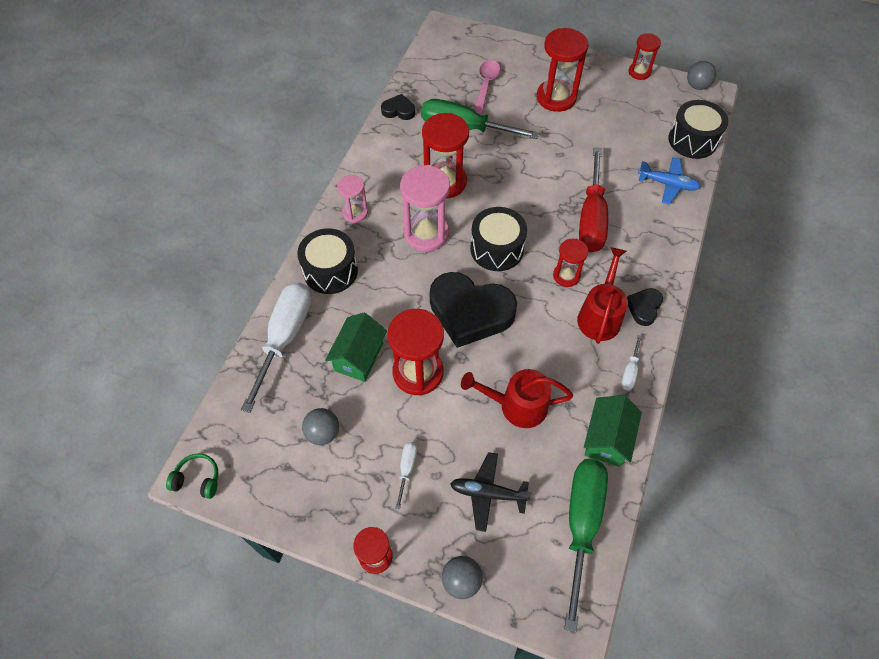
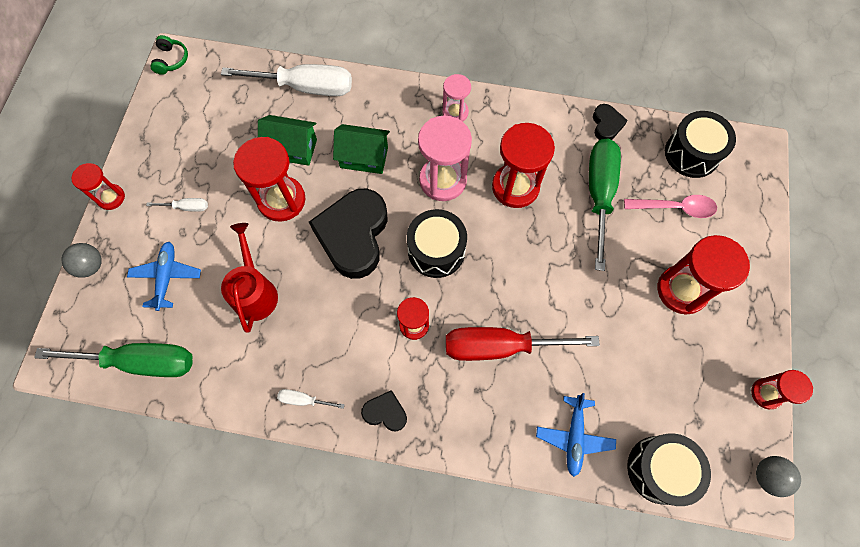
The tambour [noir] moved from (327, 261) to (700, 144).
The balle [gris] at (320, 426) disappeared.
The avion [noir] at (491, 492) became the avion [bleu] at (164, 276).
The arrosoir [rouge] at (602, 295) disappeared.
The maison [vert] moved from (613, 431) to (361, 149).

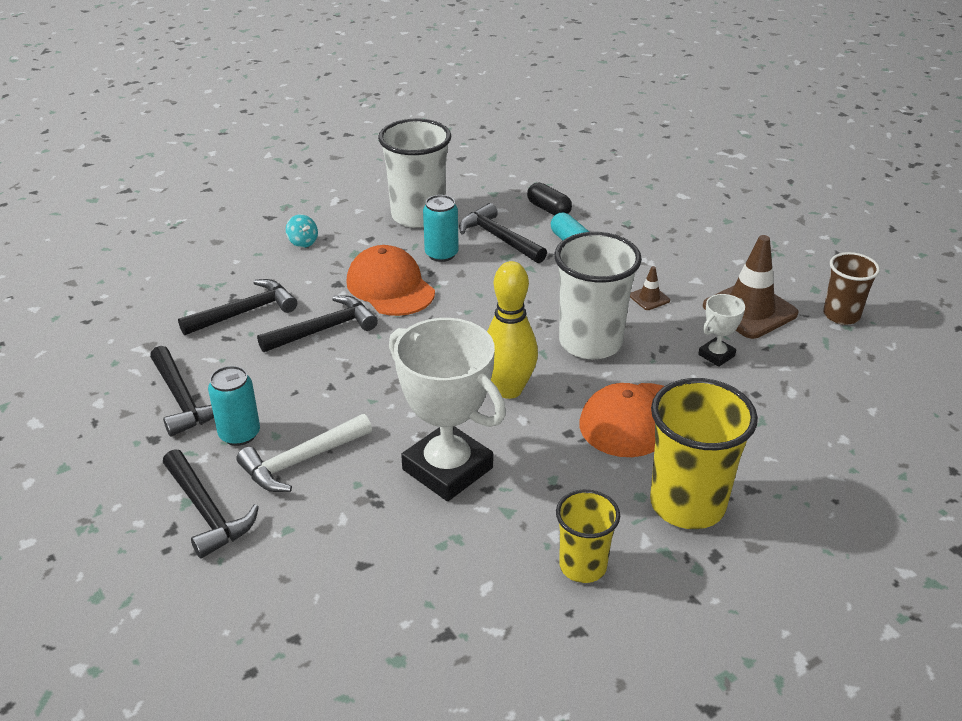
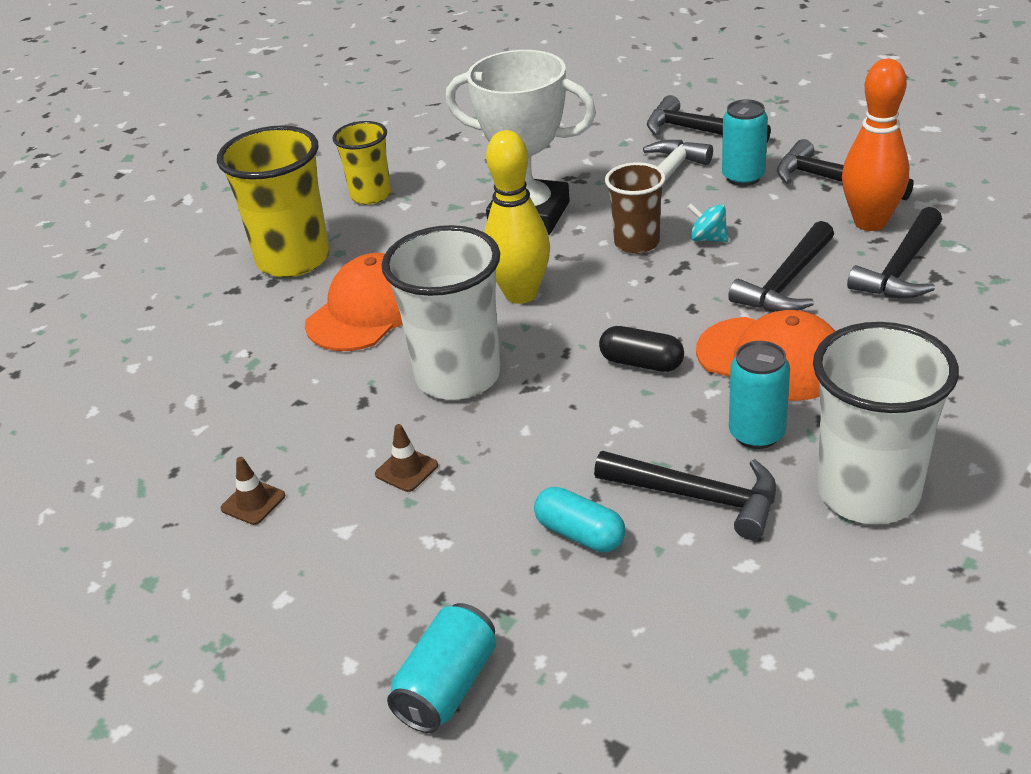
The toupie [turquoise] moved from (302, 231) to (708, 223).
The gélule [noir] moved from (549, 199) to (641, 349).
The trophée [blanc] at (721, 330) disappeared.
The cône de chantier [marron] at (751, 287) changed to 0.44 times the size.
The gobelet [marron] moved from (851, 288) to (635, 208).
The canette [turquoise] at (441, 668) appeared.
The quille [orange] at (875, 145) appeared.

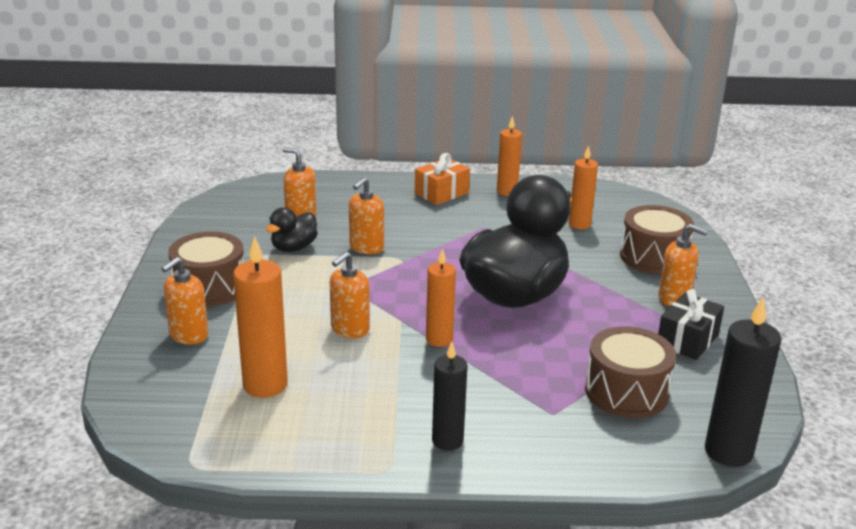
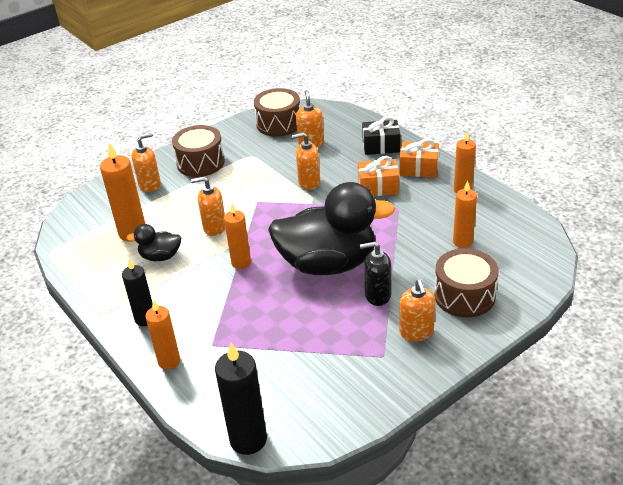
The distributeur de savon [orange] at (185, 301) turned 150 degrees clockwise.
The canard [noir] moved from (292, 229) to (153, 242).
The tambour [marron] moved from (630, 372) to (277, 112).
The cadeau [noir] moved from (691, 324) to (381, 135).
The bougie [orange] at (162, 334) appeared.
The cadeau [orange] at (378, 176) appeared.
The distributeur de savon [noir] at (375, 274) appeared.

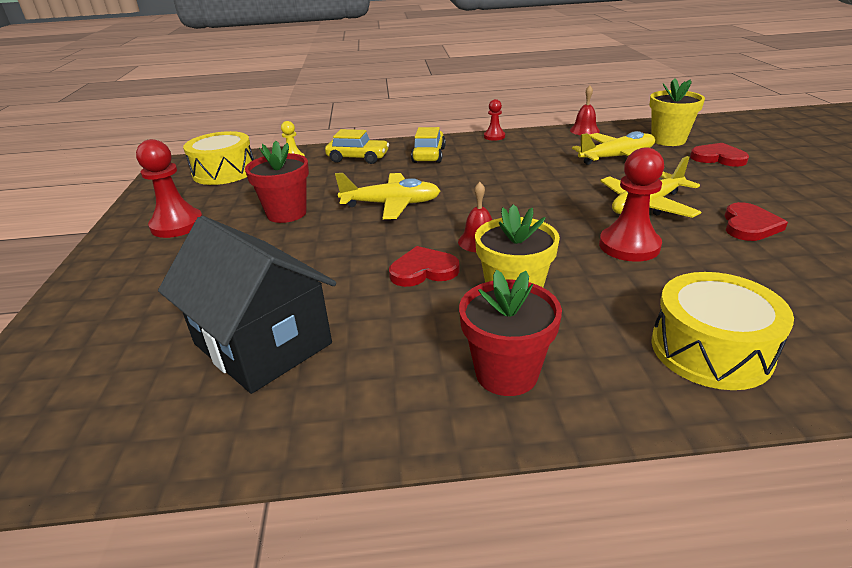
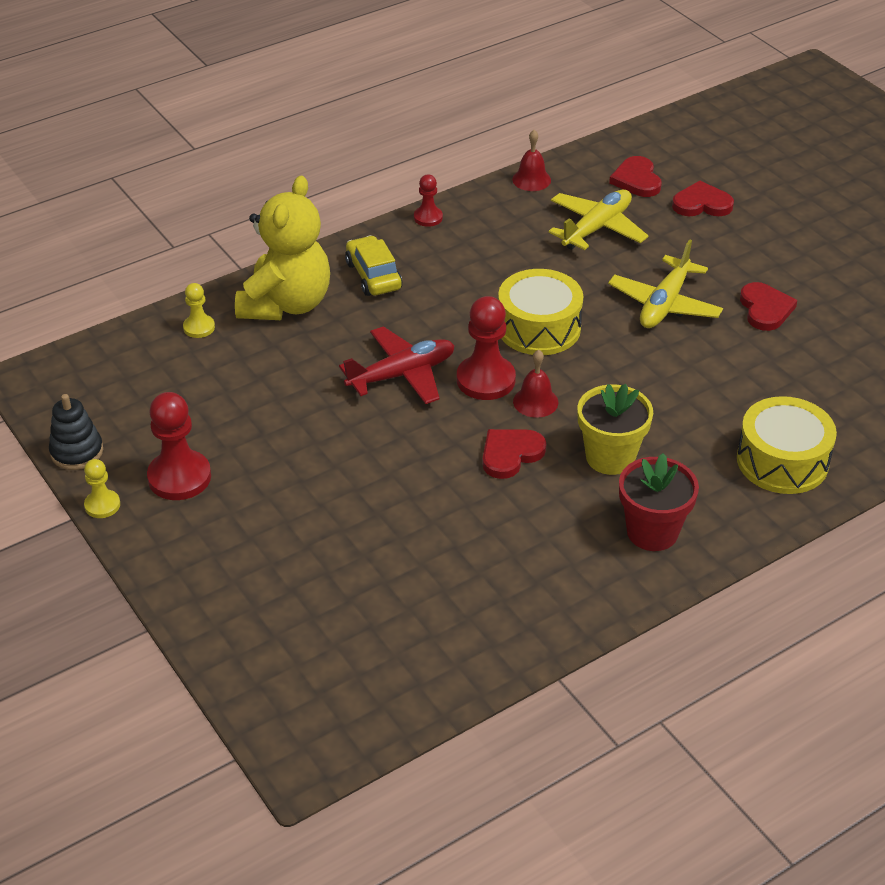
The maison [noir] at (247, 305) disappeared.
The tambour [jaune] moved from (218, 158) to (540, 312).
The pot de fleurs [rouge] at (277, 182) disappeared.
The voiture [jaune] at (357, 146) was replaced by the ours en peluche [jaune] at (282, 248).
The avion [jaune] at (387, 196) became the avion [rouge] at (397, 365).
The pion [rouge] moved from (631, 204) to (486, 348).
The pot de fleurs [jaune] at (677, 112) was replaced by the cœur [rouge] at (635, 176).
The jouet à empiler [noir] at (76, 432) appeared.
The pion [jaune] at (102, 488) appeared.

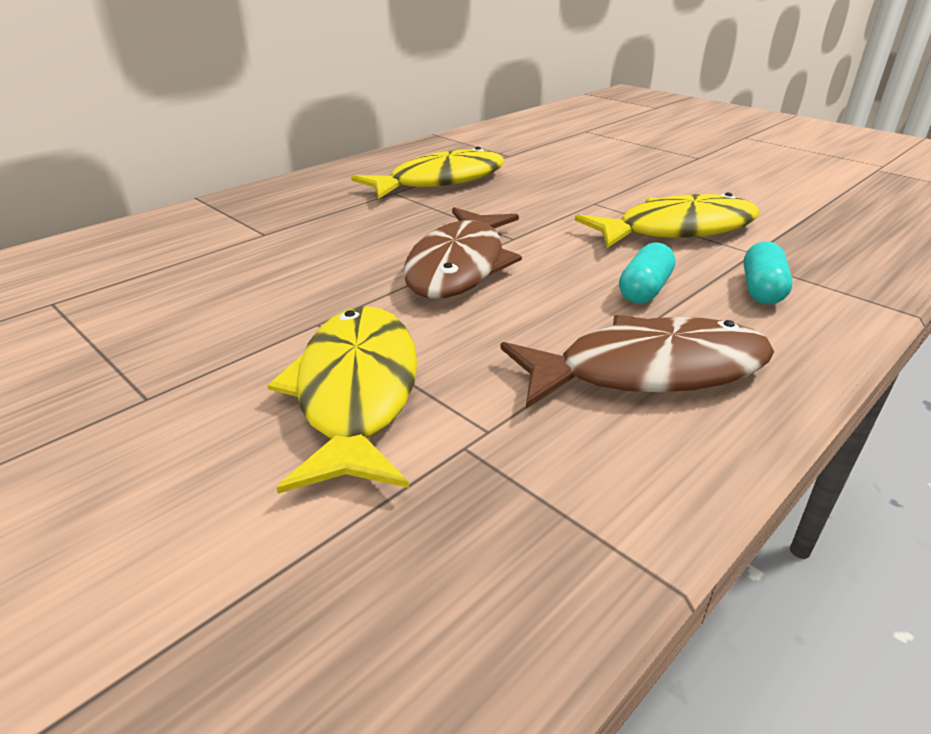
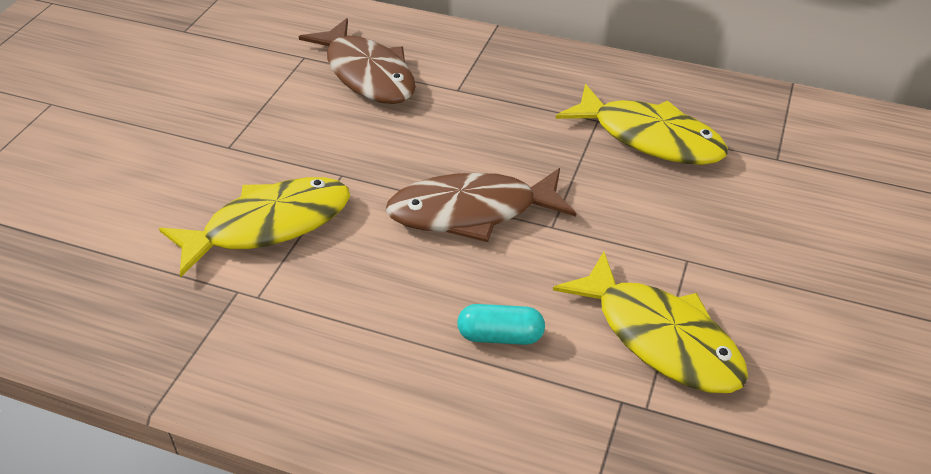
The poisson [marron] moved from (637, 361) to (357, 61).
The gélule [turquoise] at (768, 272) disappeared.

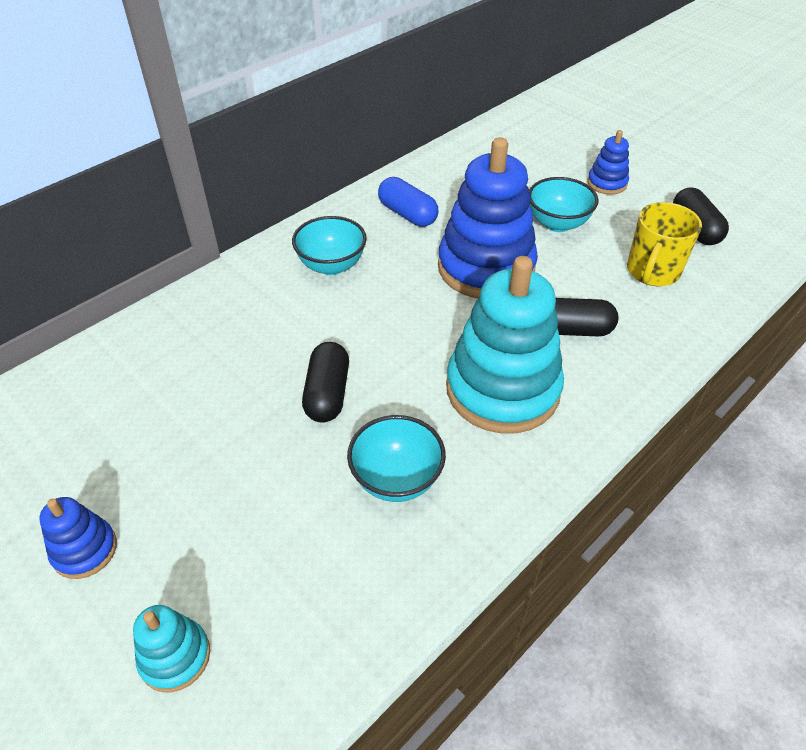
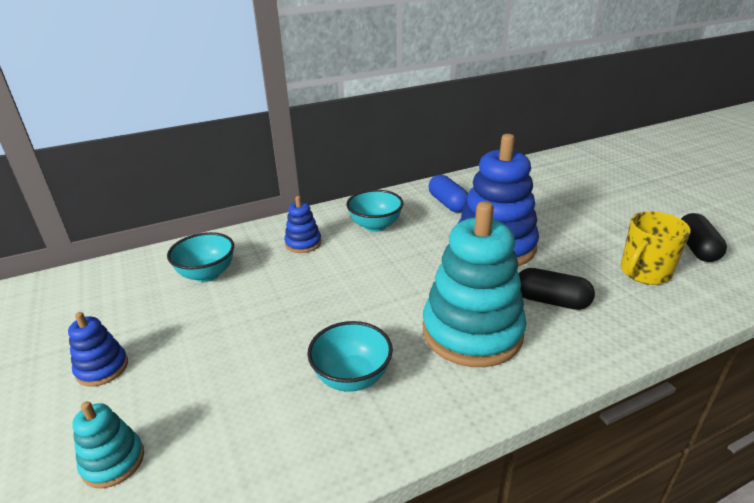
The gélule [noir] at (325, 382) disappeared.
The bol [turquoise] moved from (564, 204) to (200, 257).
The jouet à empiler [bleu] moved from (608, 162) to (302, 224).

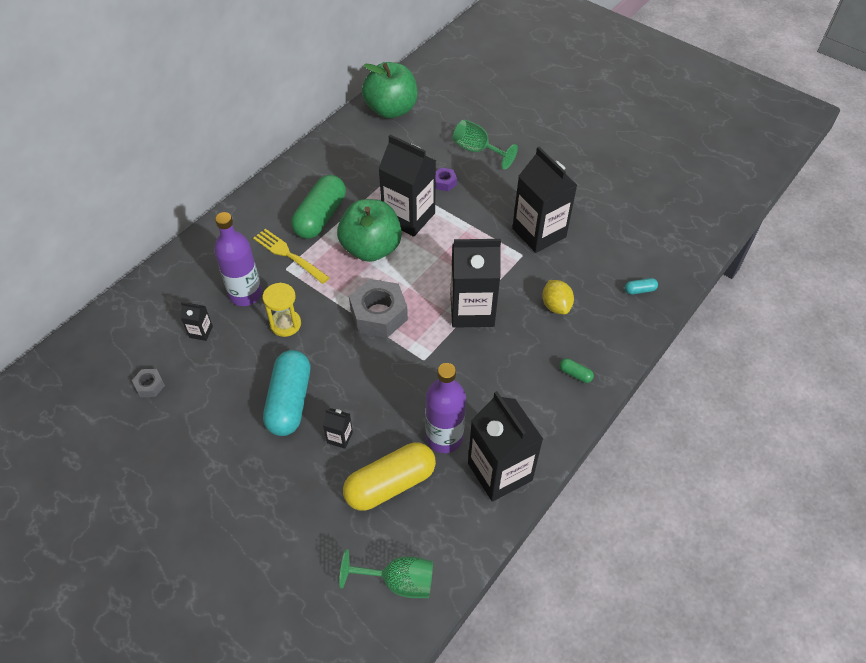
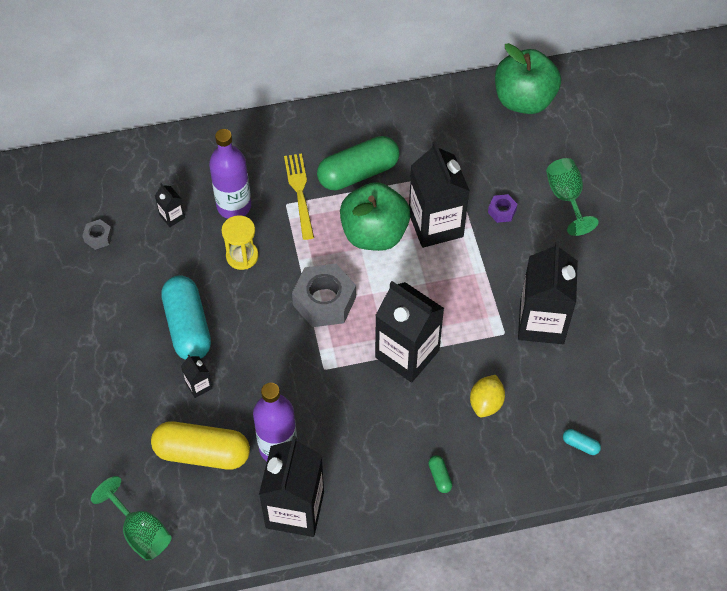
The gélule [turquoise] at (286, 393) turned 60 degrees counterclockwise.

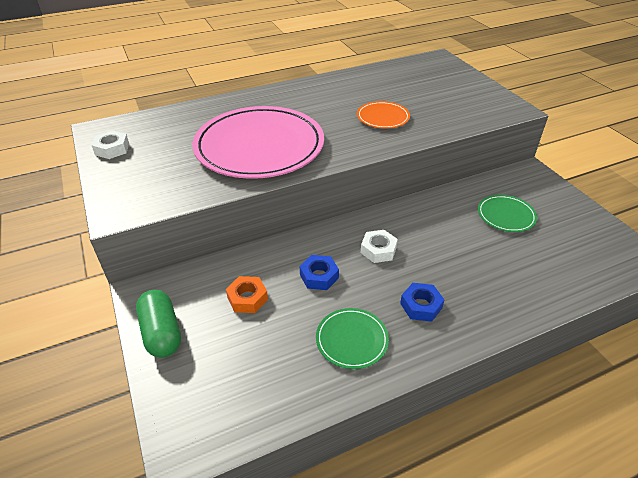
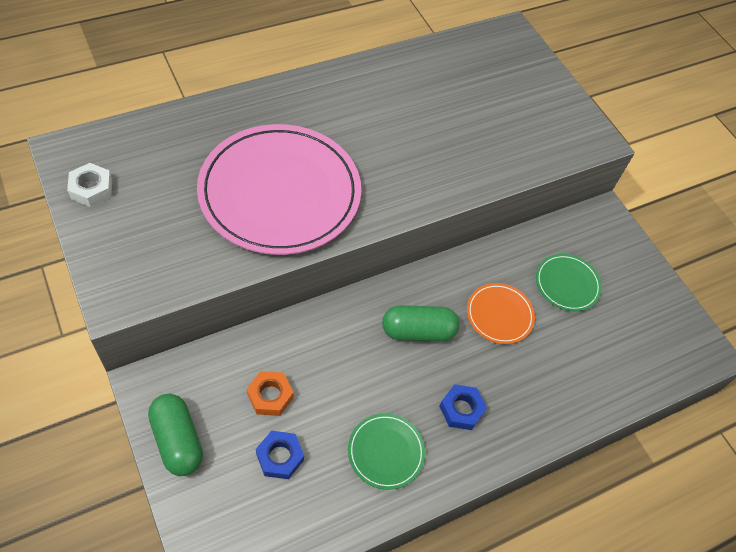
The écrou [bleu] moved from (319, 272) to (280, 455).
The assiette [orange] moved from (383, 115) to (501, 313).
The écrou [blanc] at (379, 246) was replaced by the gélule [vert] at (420, 323).

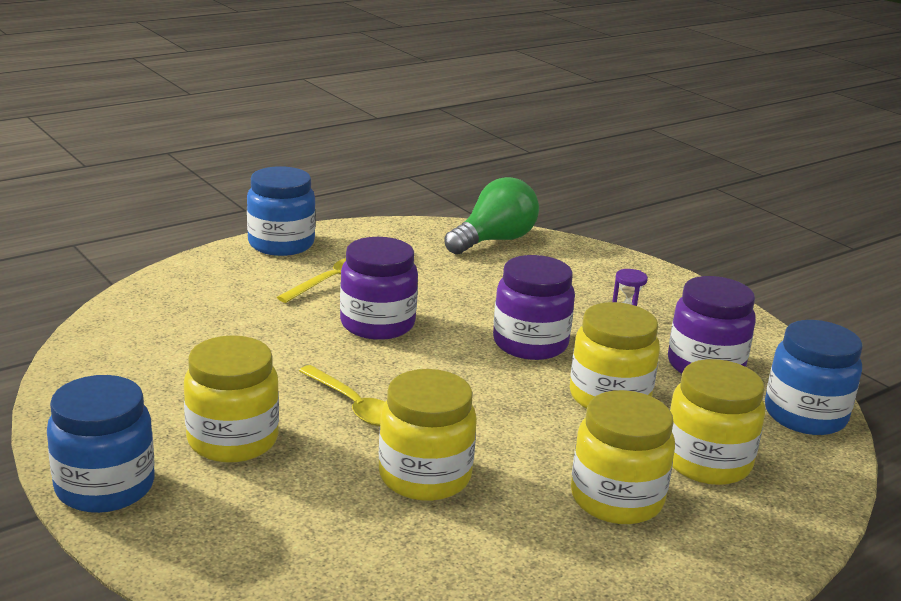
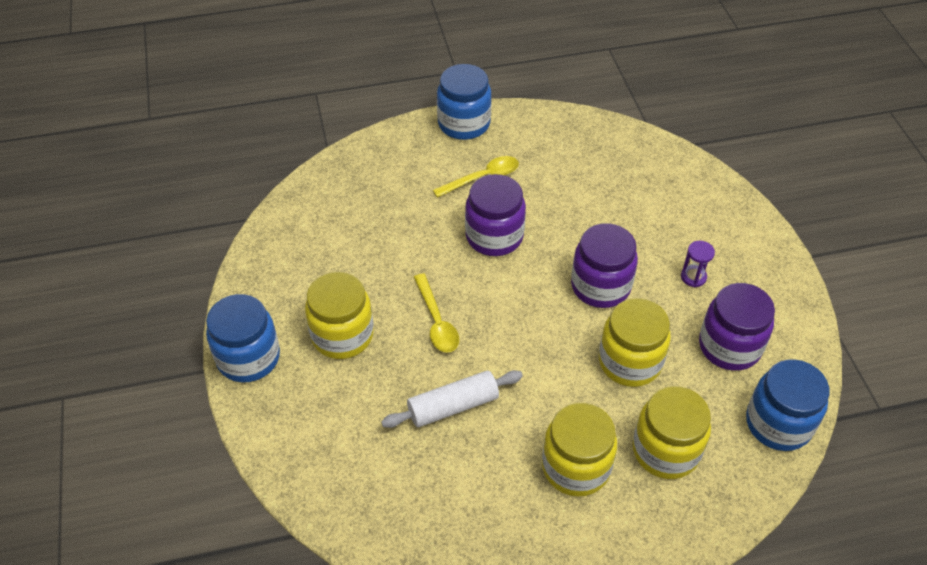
The bocal [jaune] at (428, 435) was replaced by the rouleau à pâtisserie [blanc] at (452, 399).
The ampoule [vert] at (491, 216) disappeared.

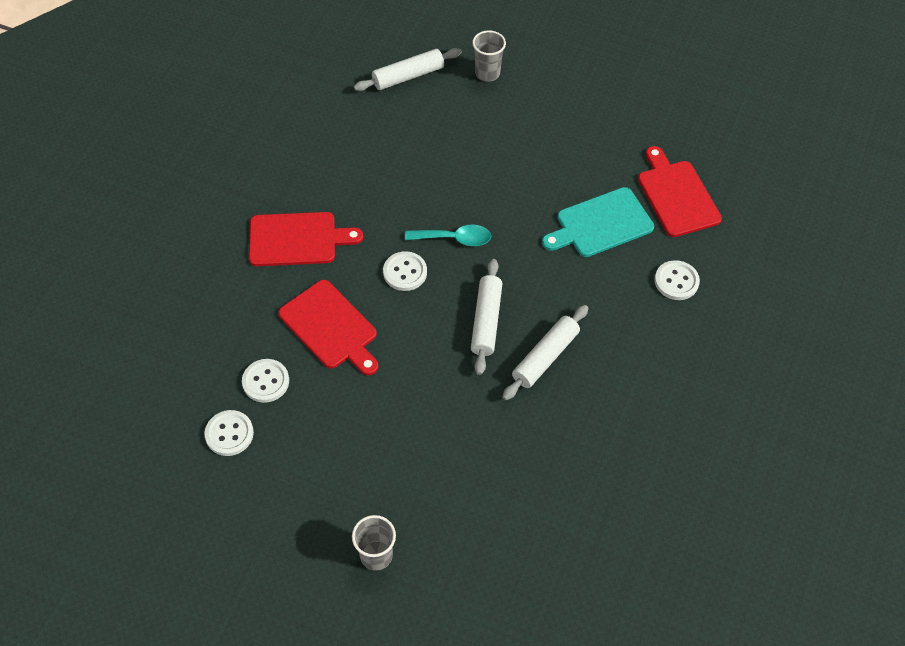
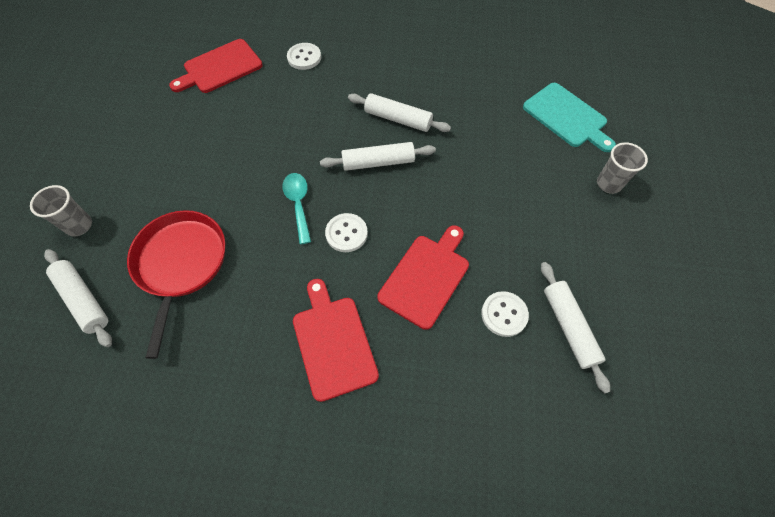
The bouton [blanc] at (229, 433) was replaced by the rouleau à pâtisserie [blanc] at (575, 327).
The planche à découper [turquoise] moved from (598, 222) to (569, 117).
The poêle [rouge] at (176, 284) appeared.

